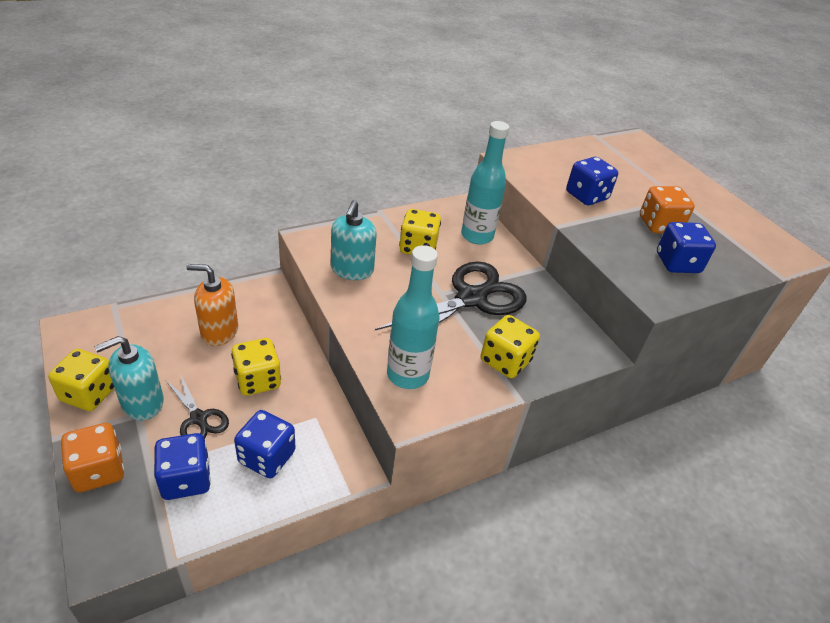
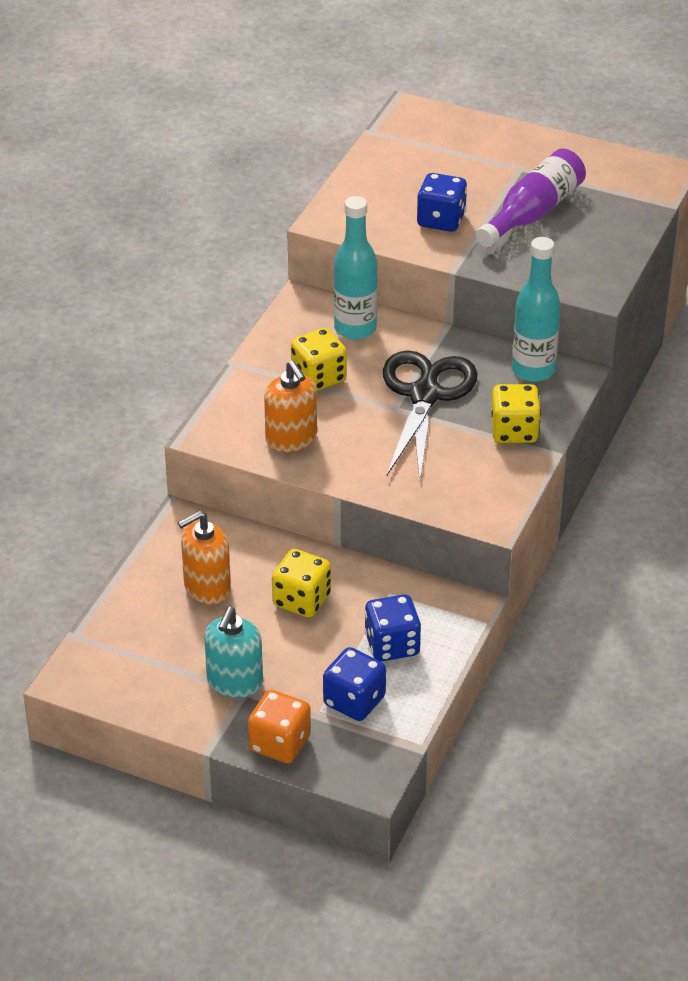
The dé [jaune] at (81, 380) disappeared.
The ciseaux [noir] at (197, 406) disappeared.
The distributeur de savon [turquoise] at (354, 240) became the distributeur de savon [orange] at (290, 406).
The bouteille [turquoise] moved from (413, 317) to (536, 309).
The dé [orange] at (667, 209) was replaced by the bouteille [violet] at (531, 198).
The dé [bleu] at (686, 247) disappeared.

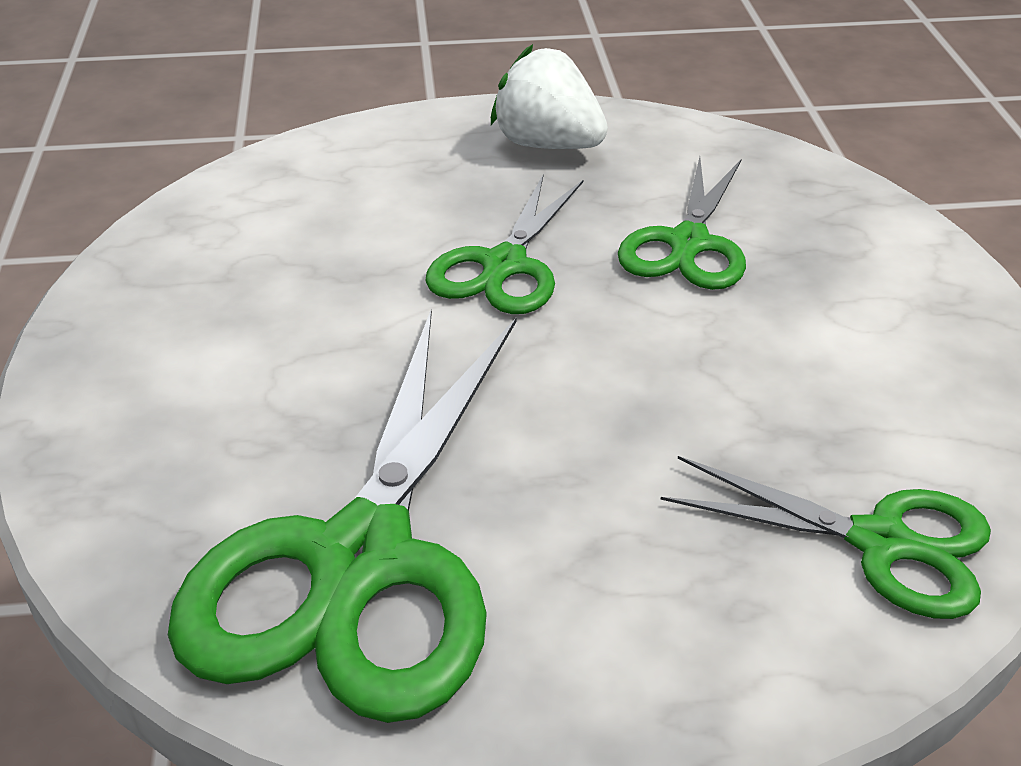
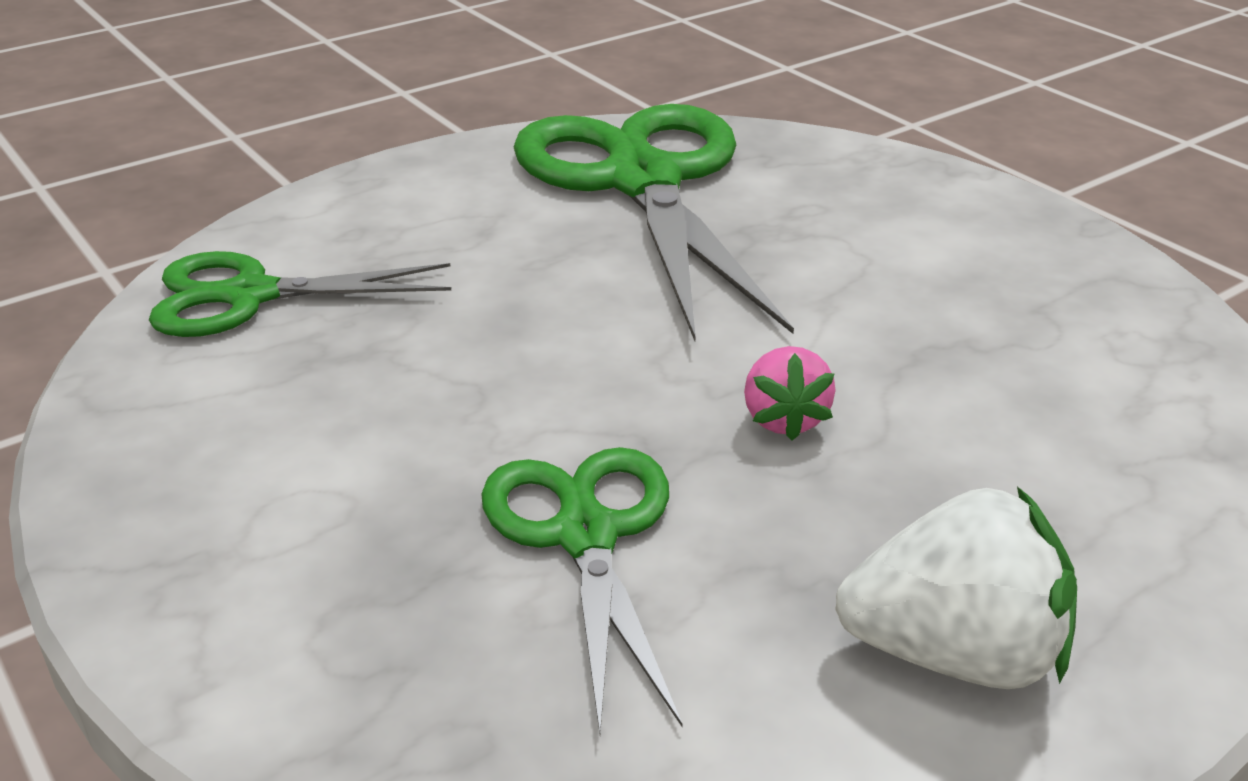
The ciseaux [vert] at (504, 244) was replaced by the fraise [rose] at (790, 393).

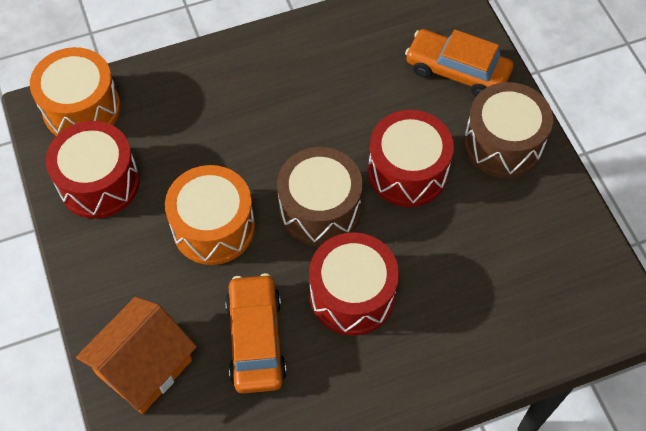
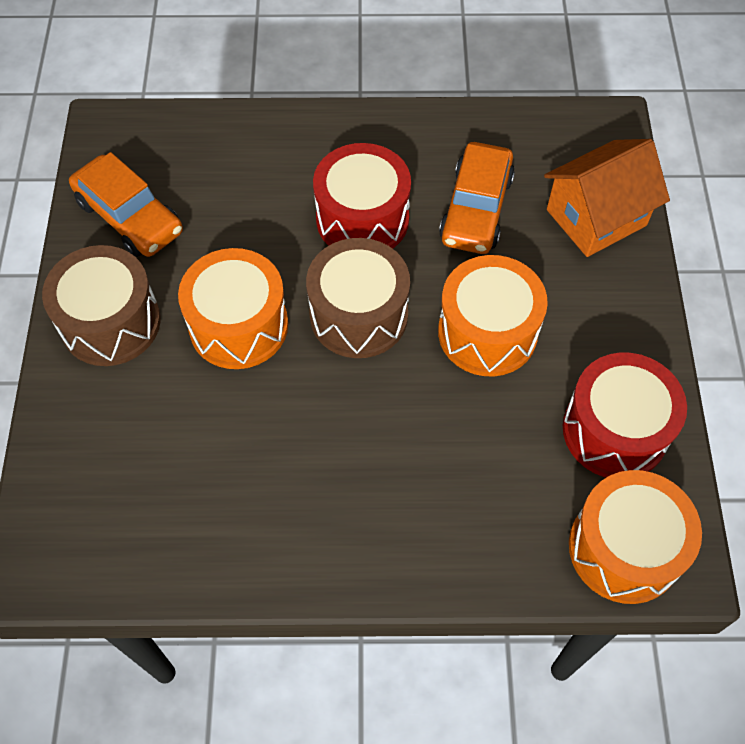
The tambour [rouge] at (411, 158) became the tambour [orange] at (233, 308).
The voiture [orange] moved from (459, 62) to (126, 204).

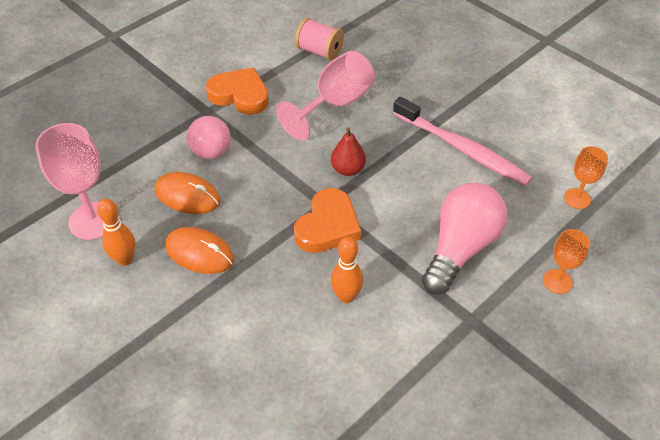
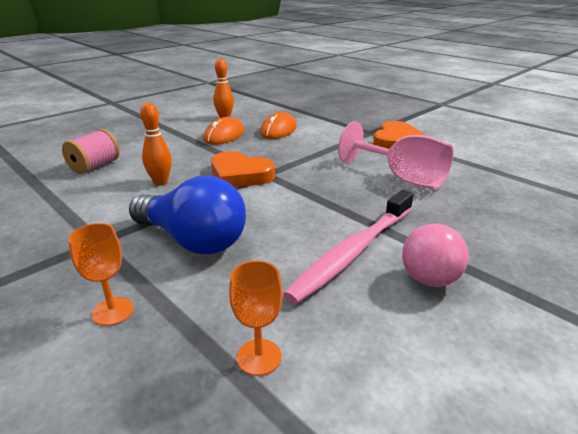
The verre à pied [rose] at (69, 181) disappeared.
The balle [rose] moved from (209, 137) to (435, 255).
The bobine [rose] moved from (319, 39) to (91, 151).
The poire [rouge] at (348, 151) disappeared.
The ampoule [rose] at (464, 239) became the ampoule [bleu] at (187, 215).

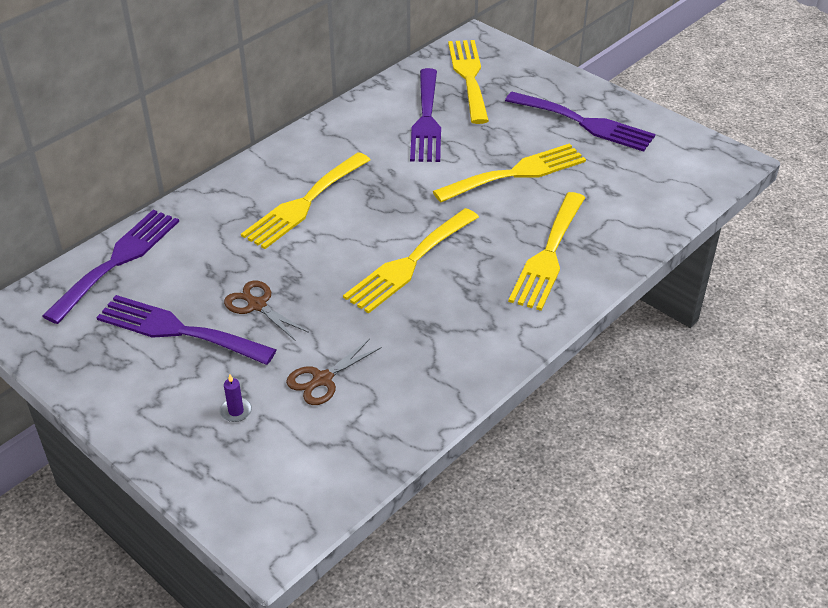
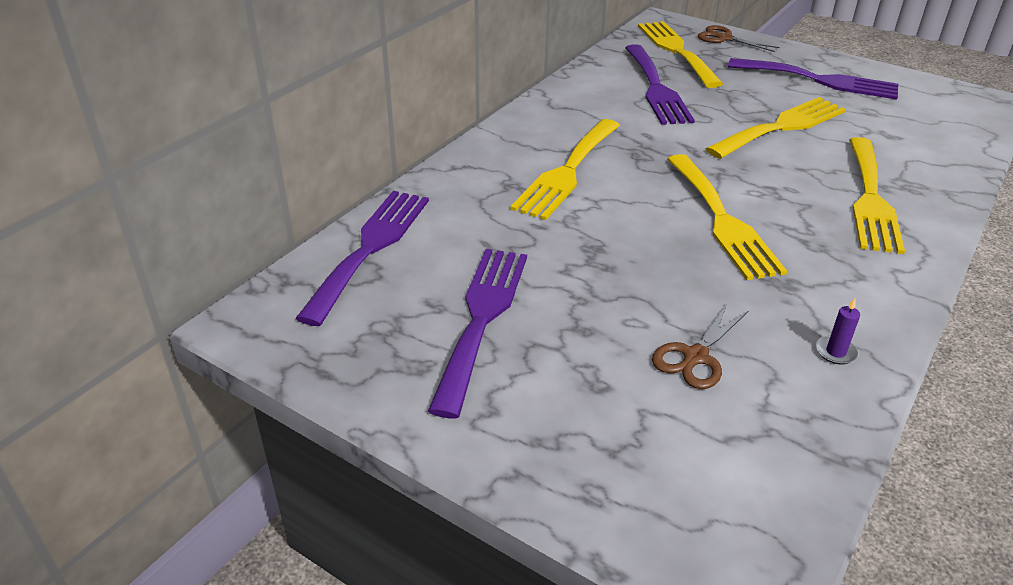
The fourchette [violet] at (186, 330) turned 90 degrees clockwise.
The bougie [violet] moved from (236, 398) to (838, 331).
The ciseaux [marron] moved from (266, 311) to (739, 38).
The fourchette [jaune] at (411, 260) turned 45 degrees counterclockwise.

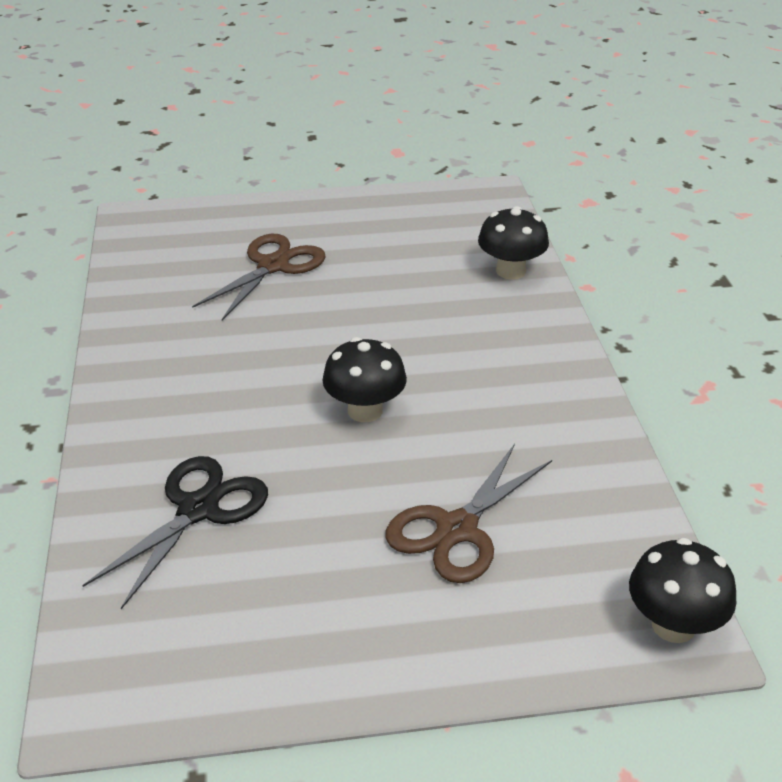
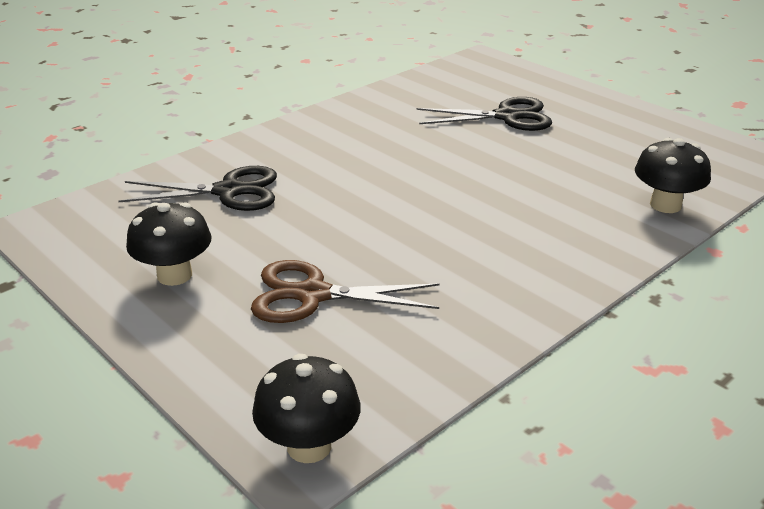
The ciseaux [marron] at (258, 277) became the ciseaux [noir] at (484, 114).
The champignon [noir] moved from (364, 379) to (169, 244).

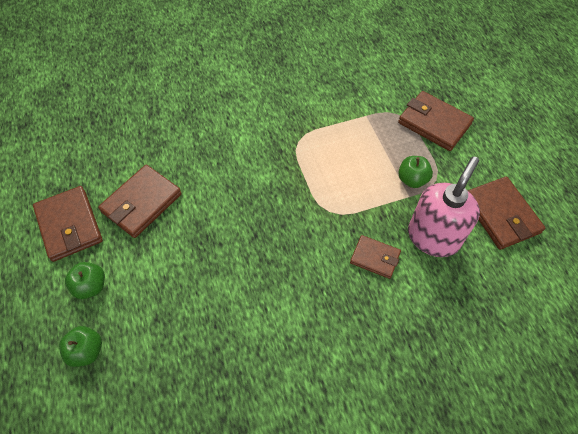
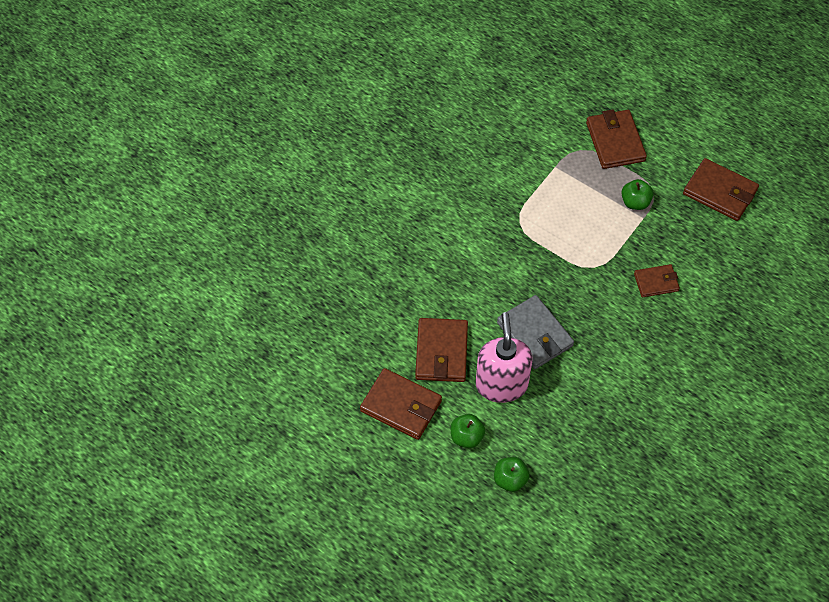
The portefeuille [marron] at (436, 121) turned 75 degrees clockwise.
The distributeur de savon [rose] moved from (444, 206) to (504, 357).
The portefeuille [gris] at (535, 332) appeared.

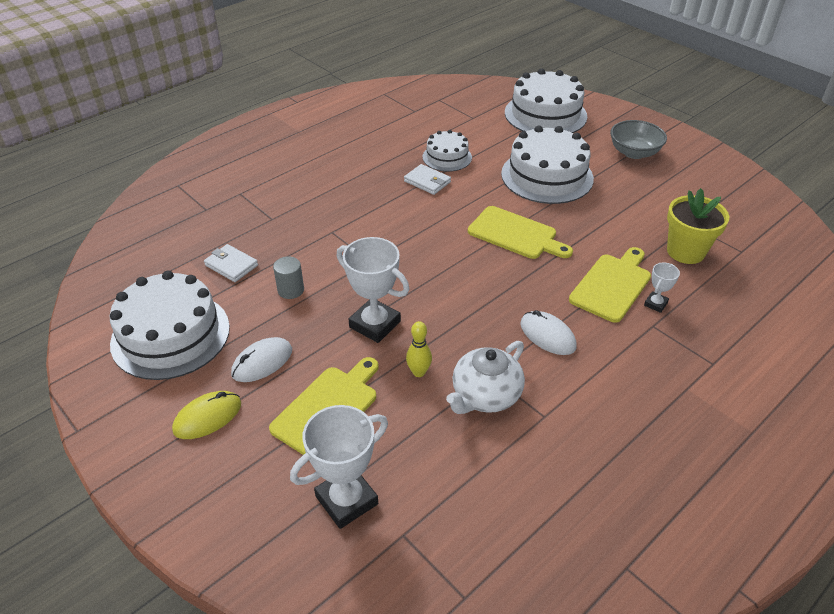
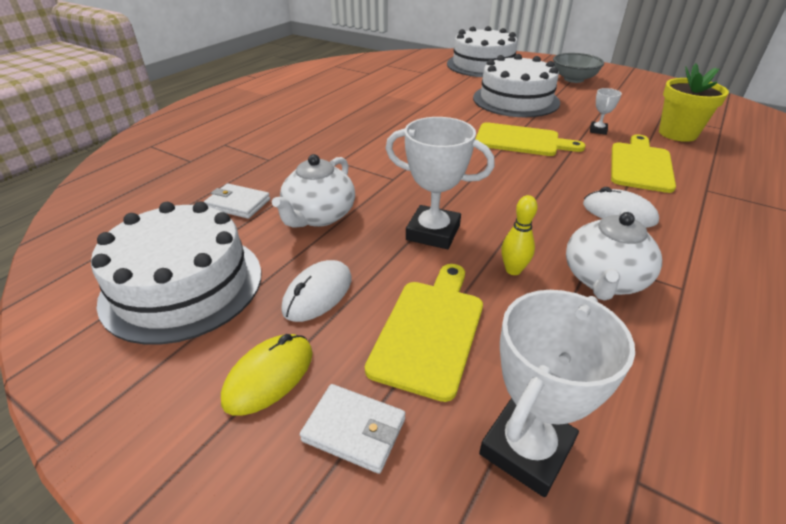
The cylindre [gris] at (288, 277) was replaced by the théière [blanc] at (313, 191).
The portefeuille [blanc] moved from (427, 179) to (352, 429).
The gâteau [blanc] at (447, 151) disappeared.
The trophée [blanc] moved from (662, 288) to (606, 111).

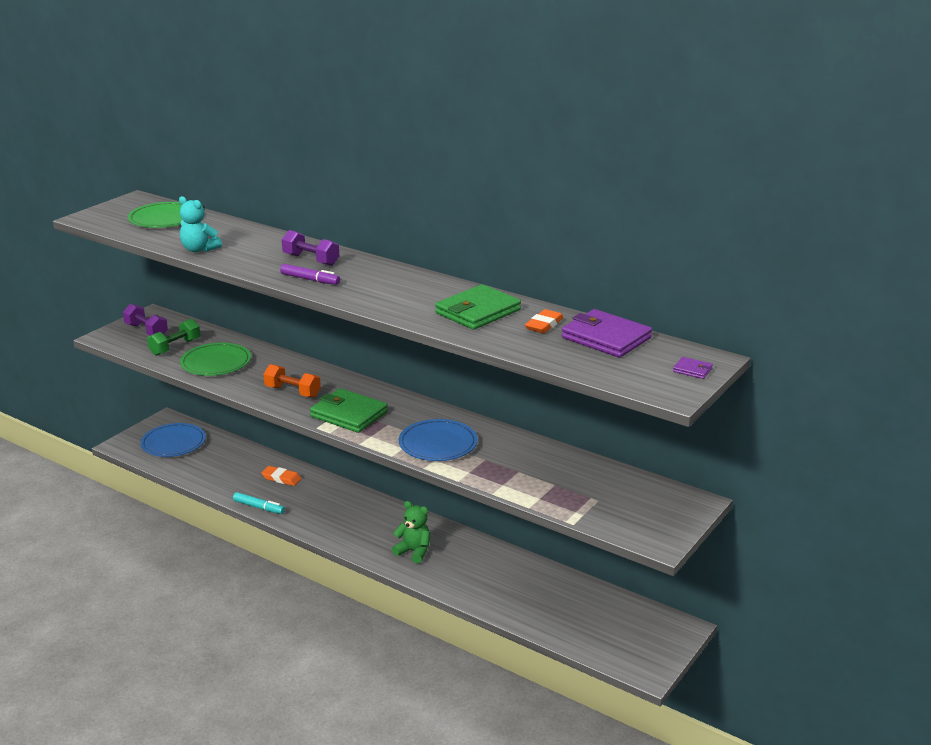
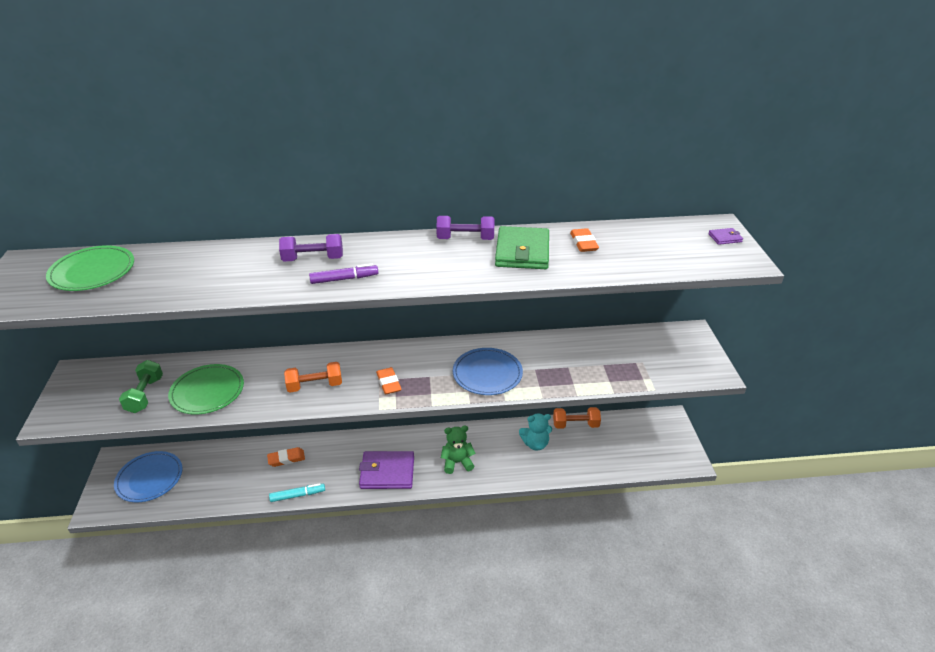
The haltère [violet] moved from (145, 320) to (465, 228).
The ours en peluche [turquoise] moved from (200, 224) to (535, 432).
The portefeuille [vert] at (349, 410) was replaced by the gomme [orange] at (389, 380).
The portefeuille [violet] moved from (607, 333) to (386, 470).
The haltère [orange] at (577, 418) appeared.

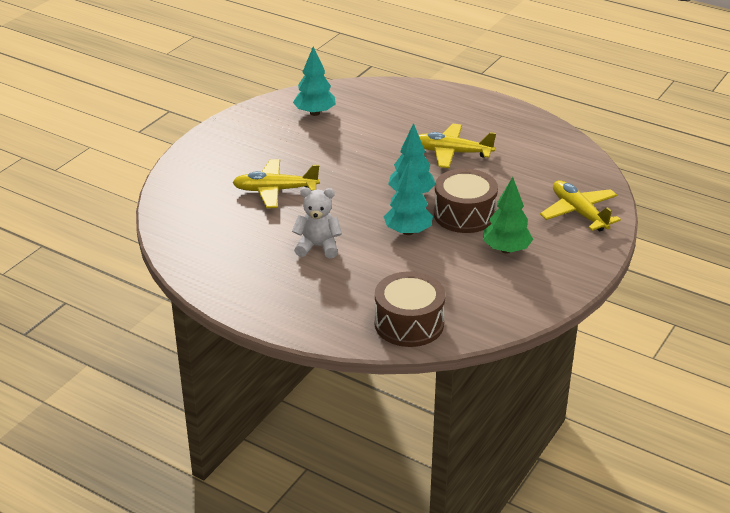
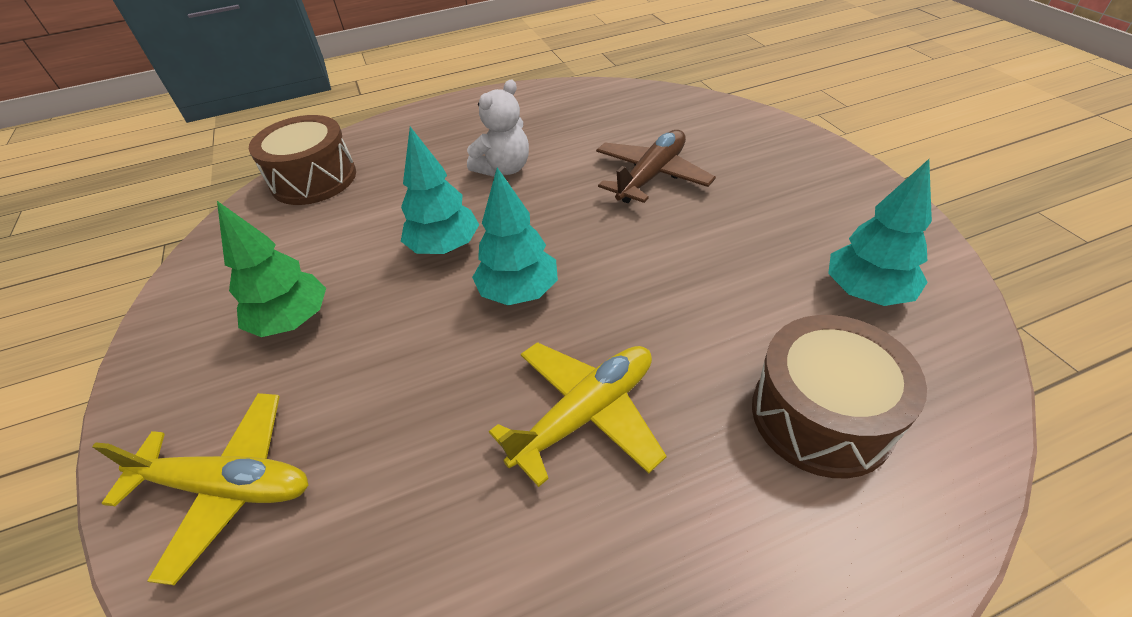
The avion [jaune] at (276, 183) became the avion [marron] at (656, 166).
The tambour [marron] moved from (466, 200) to (839, 396).

